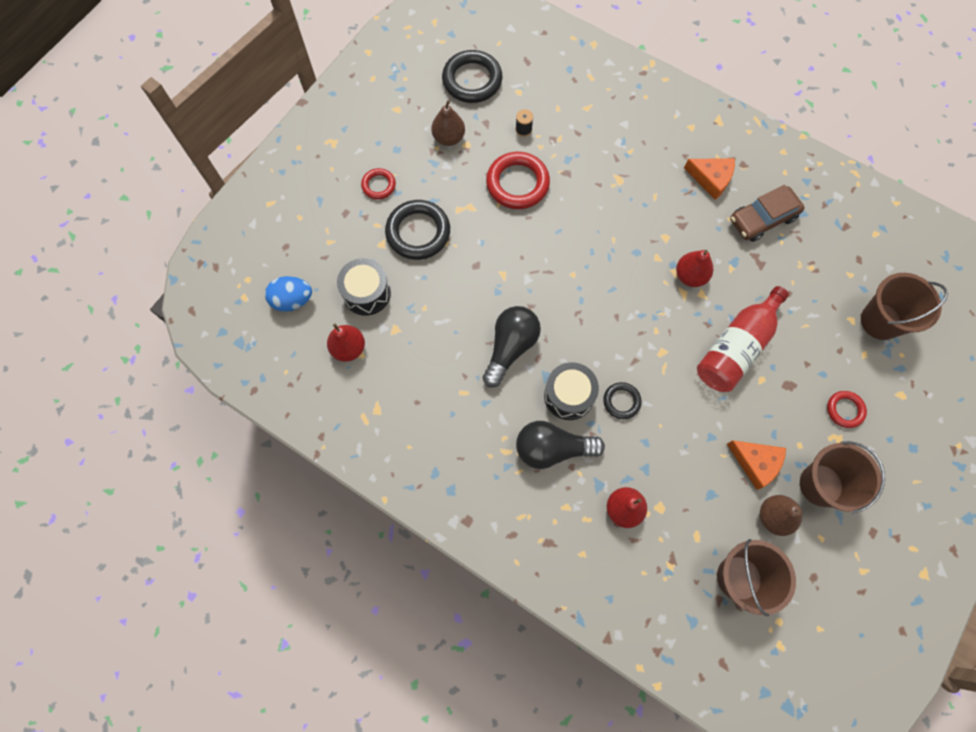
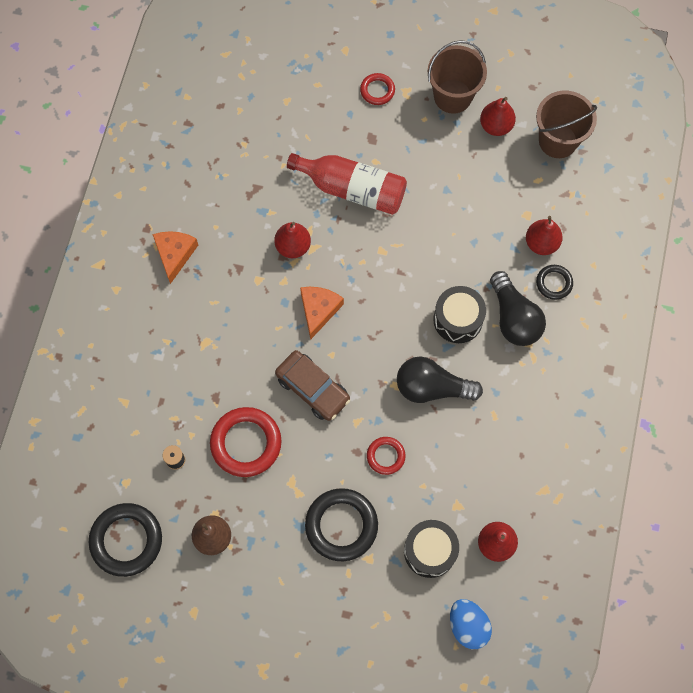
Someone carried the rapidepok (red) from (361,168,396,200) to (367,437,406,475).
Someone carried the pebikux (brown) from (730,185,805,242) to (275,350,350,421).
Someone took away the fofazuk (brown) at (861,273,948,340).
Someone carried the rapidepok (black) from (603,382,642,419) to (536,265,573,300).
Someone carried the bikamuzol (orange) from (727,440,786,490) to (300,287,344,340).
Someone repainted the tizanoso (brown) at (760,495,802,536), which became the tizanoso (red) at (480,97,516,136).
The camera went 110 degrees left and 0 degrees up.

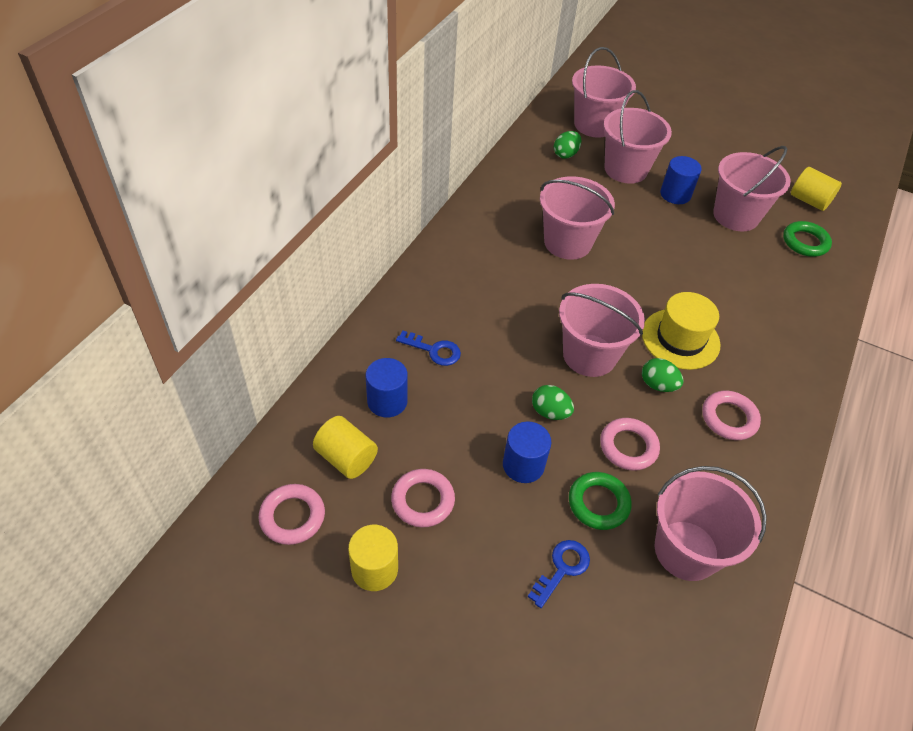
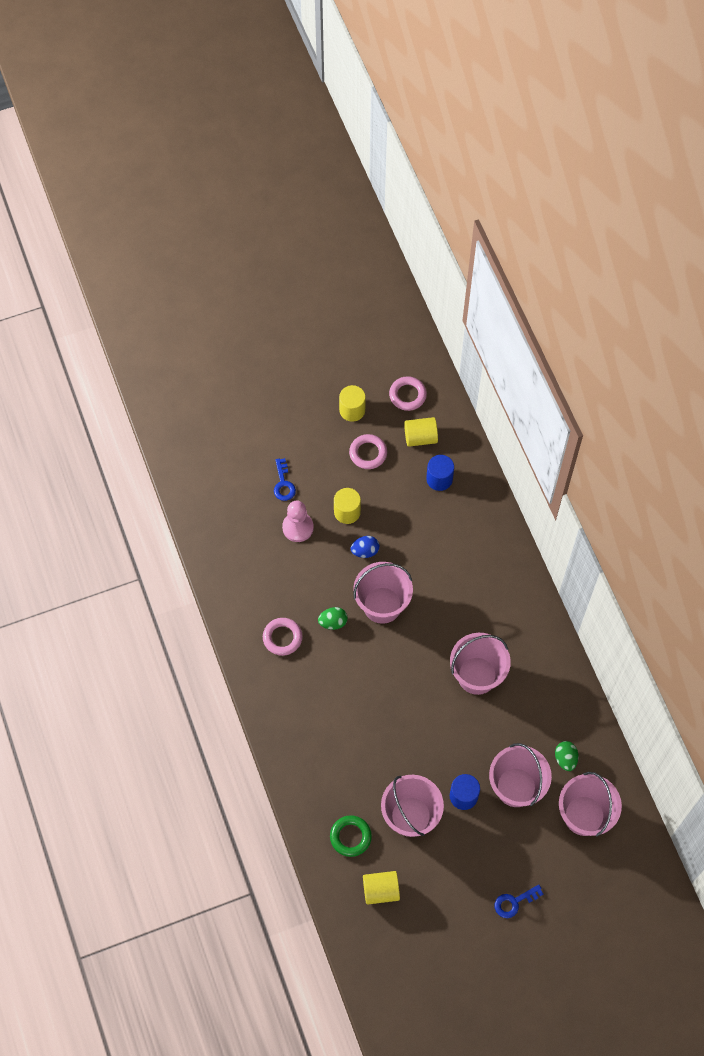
Someone took away the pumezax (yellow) at (642,292,721,370).
Someone carried the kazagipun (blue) from (396,331,461,366) to (495,885,543,918).
Someone repainted the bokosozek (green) at (532,385,574,420), which became the bokosozek (blue) at (351,536,380,558).
Someone took away the rapidepok (pink) at (600,418,660,471).
Someone repainted the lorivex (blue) at (503,422,551,483), which became the lorivex (yellow) at (334,488,361,524).
Someone took away the fofazuk (pink) at (655,466,767,581).
Someone swapped the rapidepok (green) at (569,472,632,530) for the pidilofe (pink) at (282,501,314,542).
The camera went 135 degrees right and 15 degrees up.

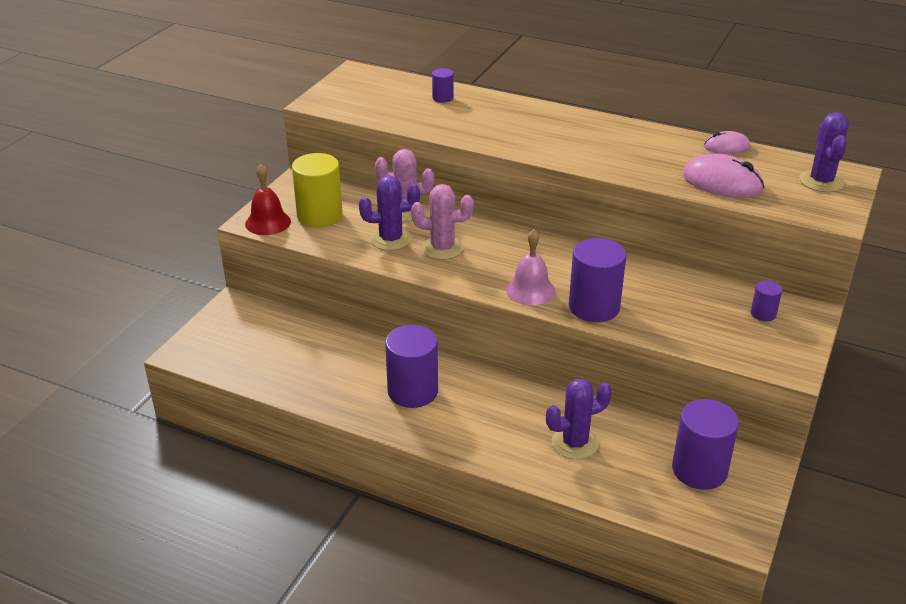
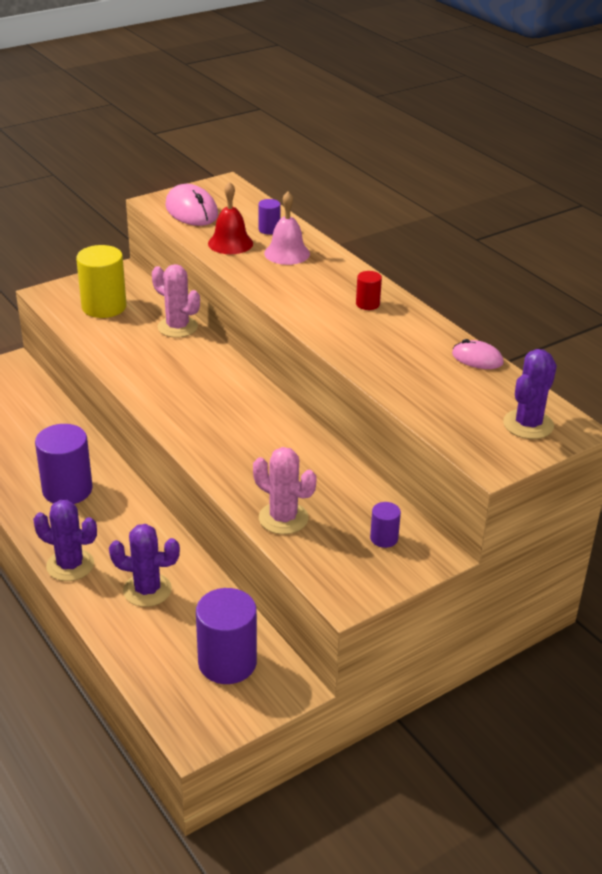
Someone carried the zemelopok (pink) from (682,154,764,198) to (165,184,218,226).
Someone carried the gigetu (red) from (245,164,291,235) to (208,181,253,254).
Someone carried the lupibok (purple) from (359,176,420,251) to (33,500,97,581).
Someone carried the lupibok (pink) from (411,184,474,260) to (253,447,316,534).
Someone carried the gigetu (pink) from (506,229,555,305) to (264,192,310,265).
Someone took away the lorivex (purple) at (569,238,626,322).
Someone put down the lorivex (red) at (356,271,382,310).
The camera went 30 degrees right and 0 degrees up.

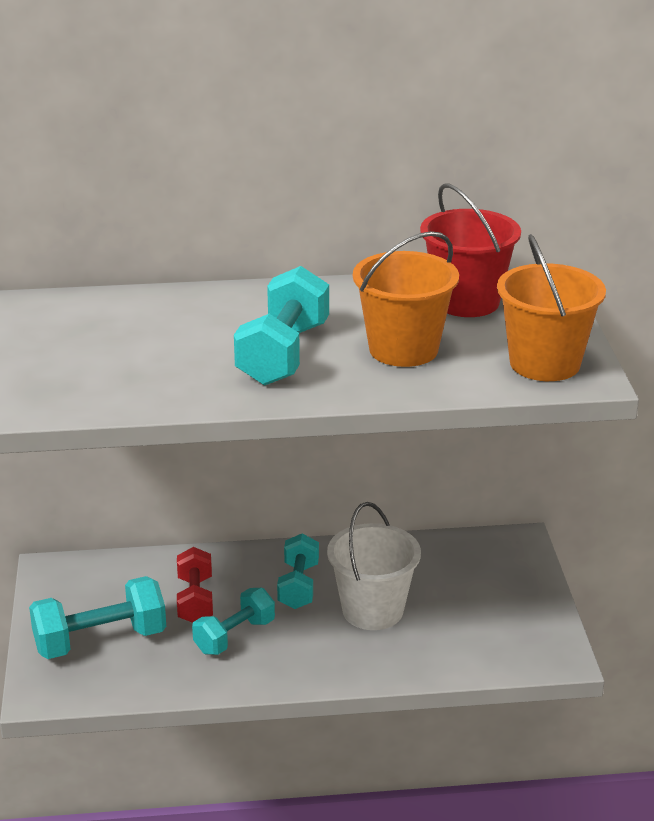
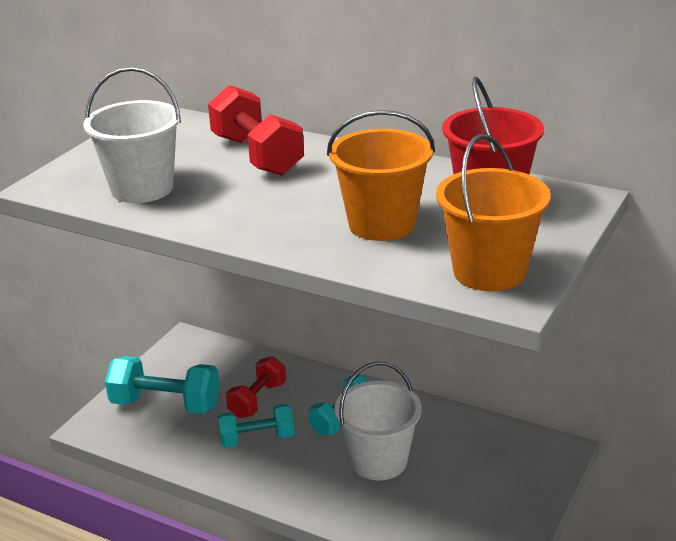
Someone took away the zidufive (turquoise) at (234,266,329,386).
Someone put down the fofazuk (white) at (83,67,181,203).
Someone put down the zidufive (red) at (208,85,304,176).
The camera went 35 degrees right and 0 degrees up.

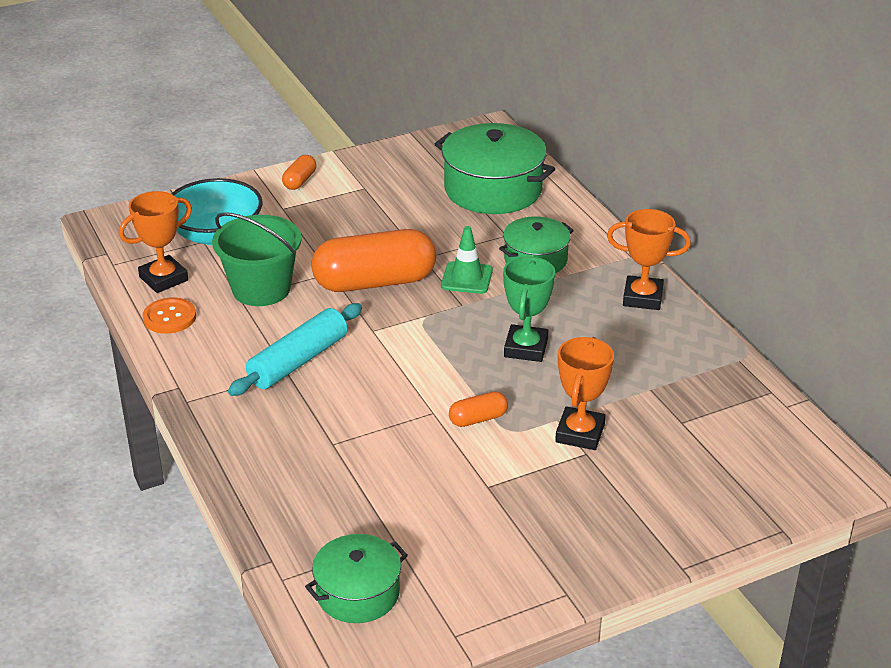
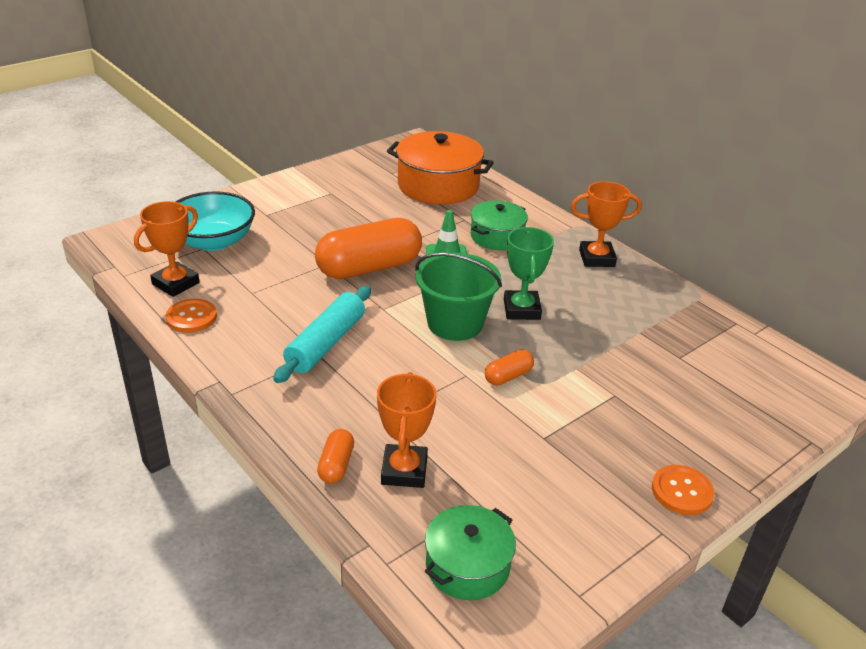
Someone repainted the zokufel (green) at (435,123,555,214), which became the zokufel (orange) at (387,131,494,205).
Someone carried the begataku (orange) from (282,155,316,190) to (317,429,354,483).
Someone carried the fofazuk (green) from (212,212,302,306) to (415,253,502,341).
Someone carried the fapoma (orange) from (555,337,614,450) to (377,372,436,488).
Someone put down the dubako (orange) at (652,465,714,515).
The camera went 15 degrees left and 0 degrees up.

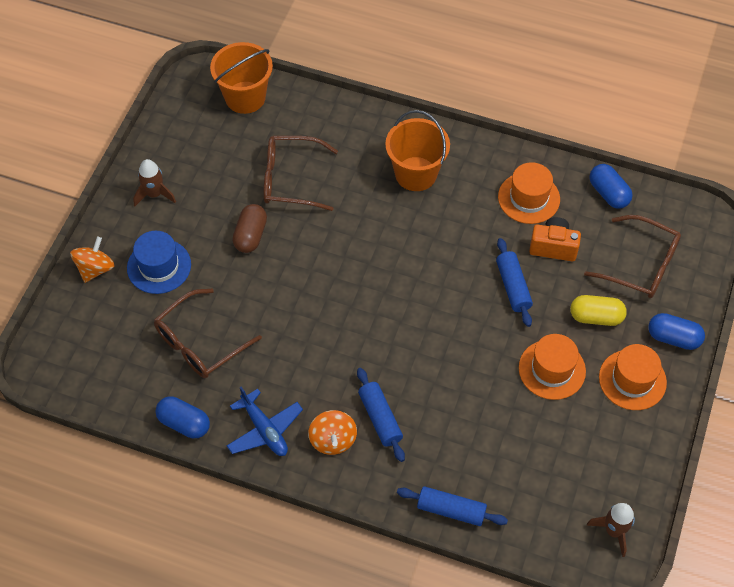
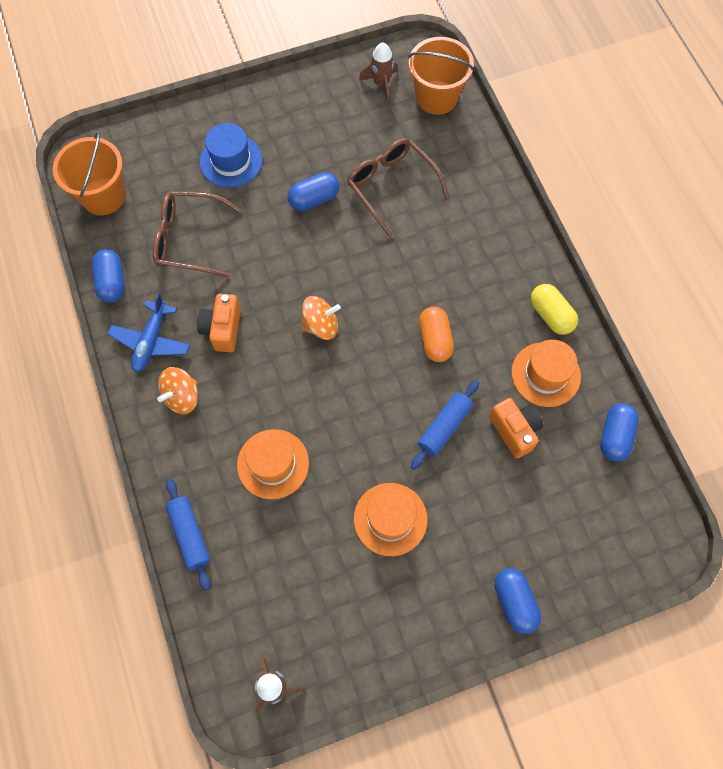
Someone carried the fofazuk (orange) from (385,110,450,191) to (53,131,125,215).
Someone carried the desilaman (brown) from (133,159,176,206) to (359,43,398,103).
Someone repainted the begataku (brown) at (232,204,267,253), which became the begataku (blue) at (287,172,339,211).
Someone took away the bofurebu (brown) at (584,215,681,298).
Someone carried the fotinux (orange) from (70,237,114,283) to (301,296,341,340).
Someone carried the begataku (yellow) from (570,295,627,326) to (531,284,578,335).
Someone carried the pumezax (orange) from (599,344,667,410) to (237,429,309,499).
Someone took away the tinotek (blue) at (357,368,405,462).
Someone put down the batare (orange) at (197,294,241,352).
Someone put down the begataku (orange) at (419,307,454,362).
The camera went 50 degrees right and 10 degrees up.

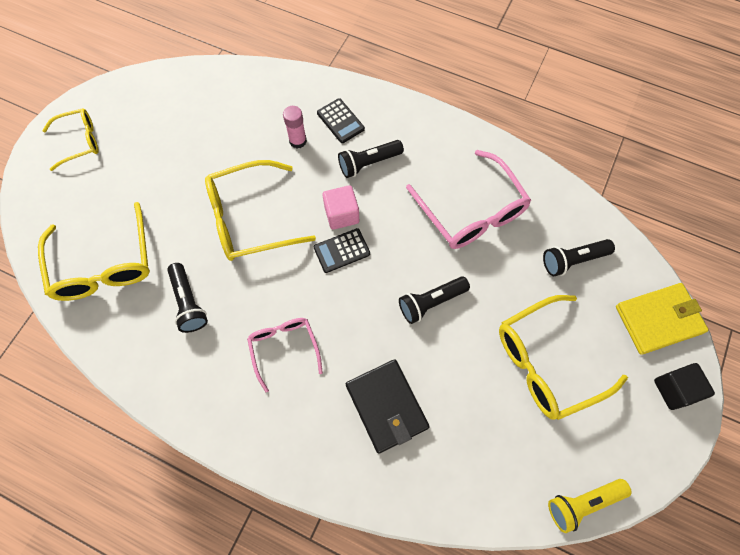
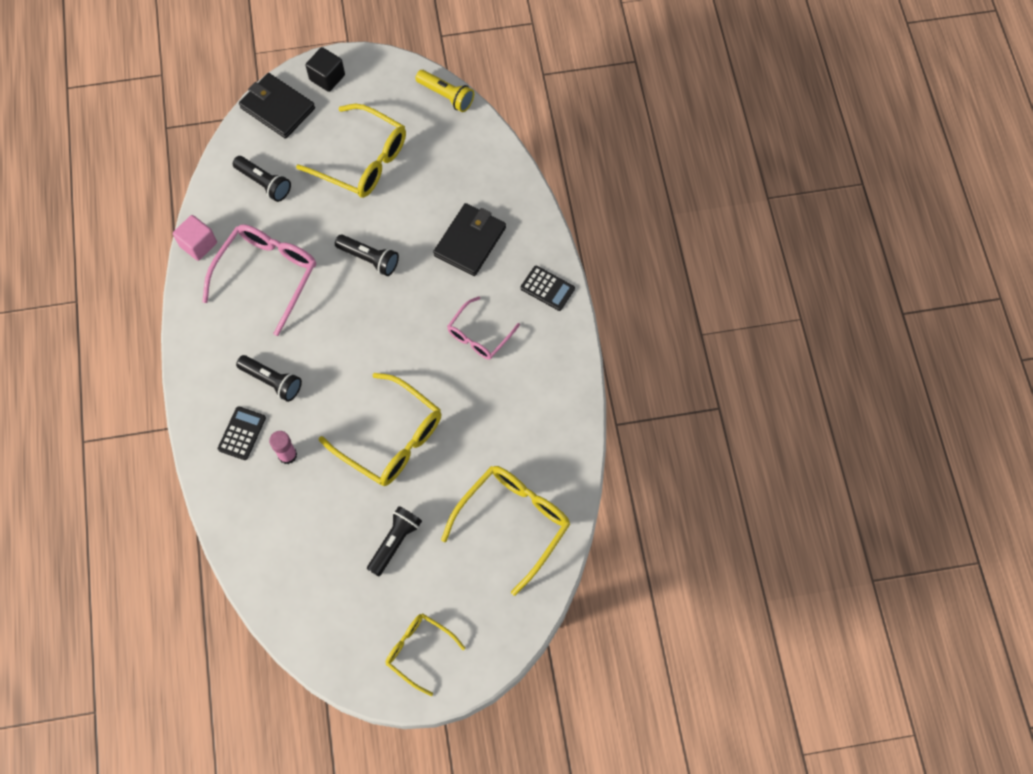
Someone carried the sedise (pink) from (323,185,359,230) to (173,215,217,261).
Someone carried the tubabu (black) from (314,228,370,273) to (520,266,575,311).
Someone carried the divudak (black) from (167,263,208,333) to (367,506,422,577).
Someone repainted the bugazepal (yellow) at (616,283,709,355), which became the bugazepal (black) at (239,73,315,139).
The camera went 125 degrees left and 0 degrees up.

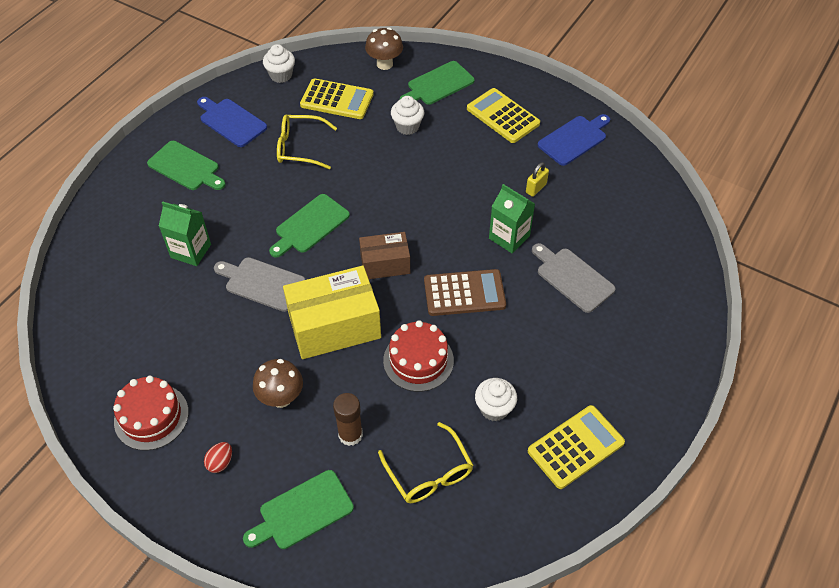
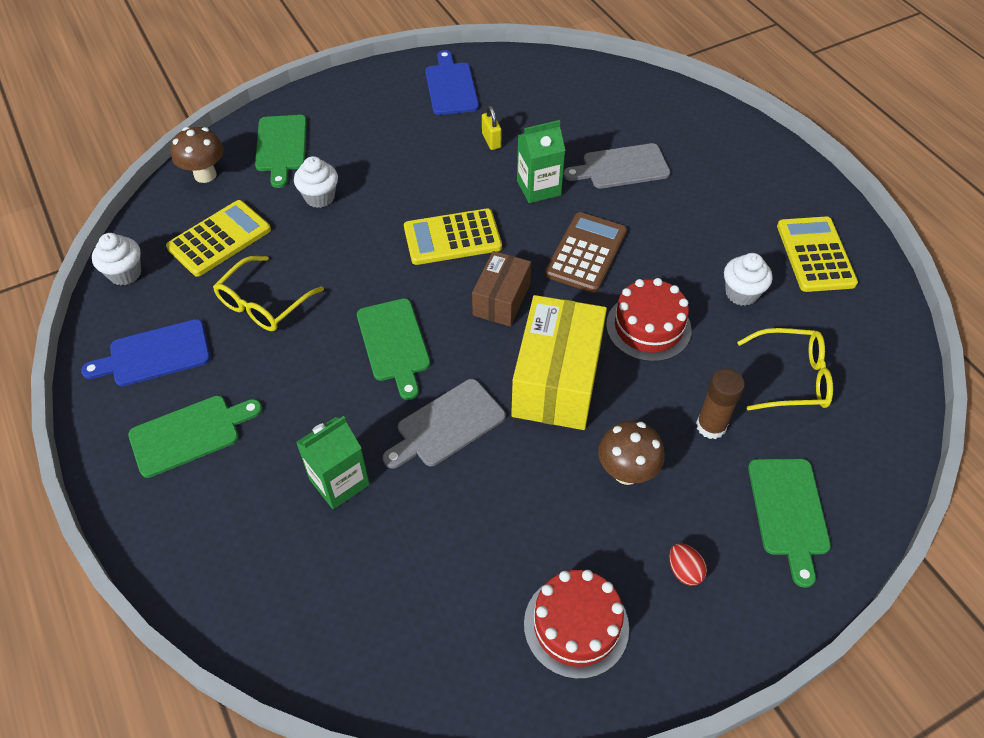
Someone carried the tubabu (yellow) from (467,88,540,143) to (404,209,502,265).
The camera went 60 degrees left and 0 degrees up.

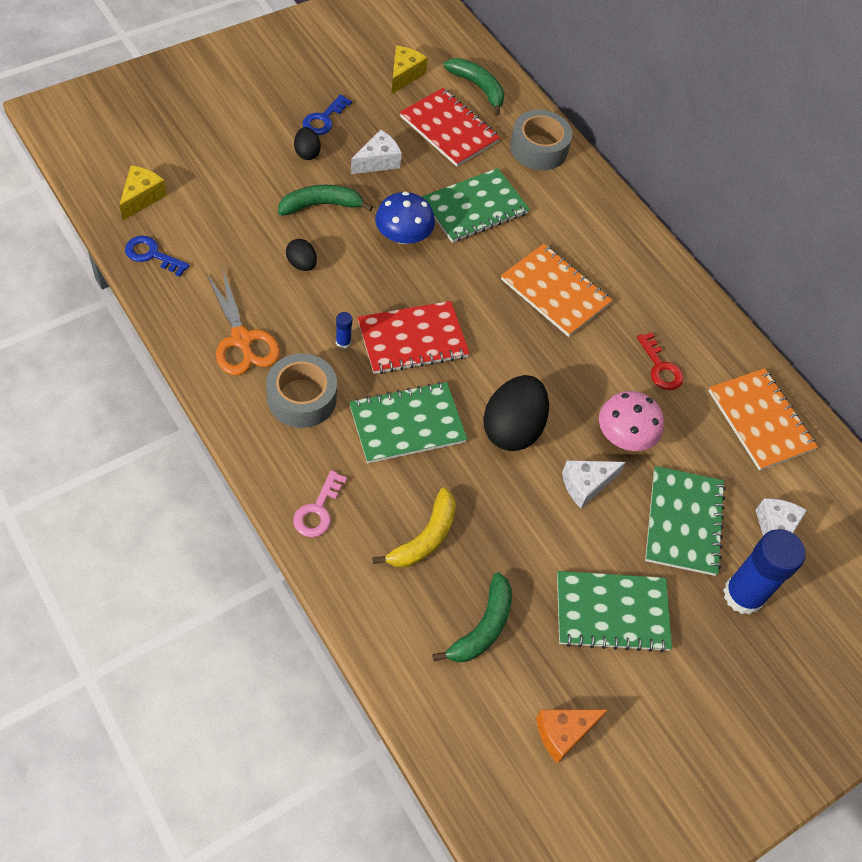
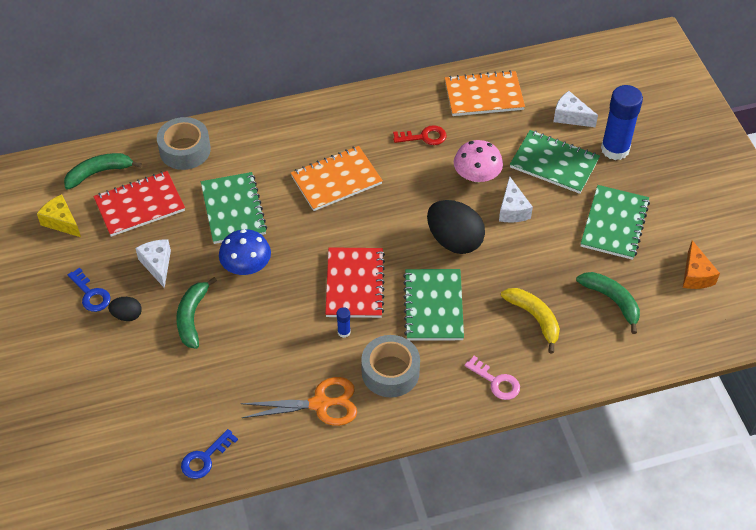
Someone took away the bikamuzol (yellow) at (119,165,167,220).
Someone took away the bokosozek (black) at (286,239,317,271).
The camera went 65 degrees left and 5 degrees down.

